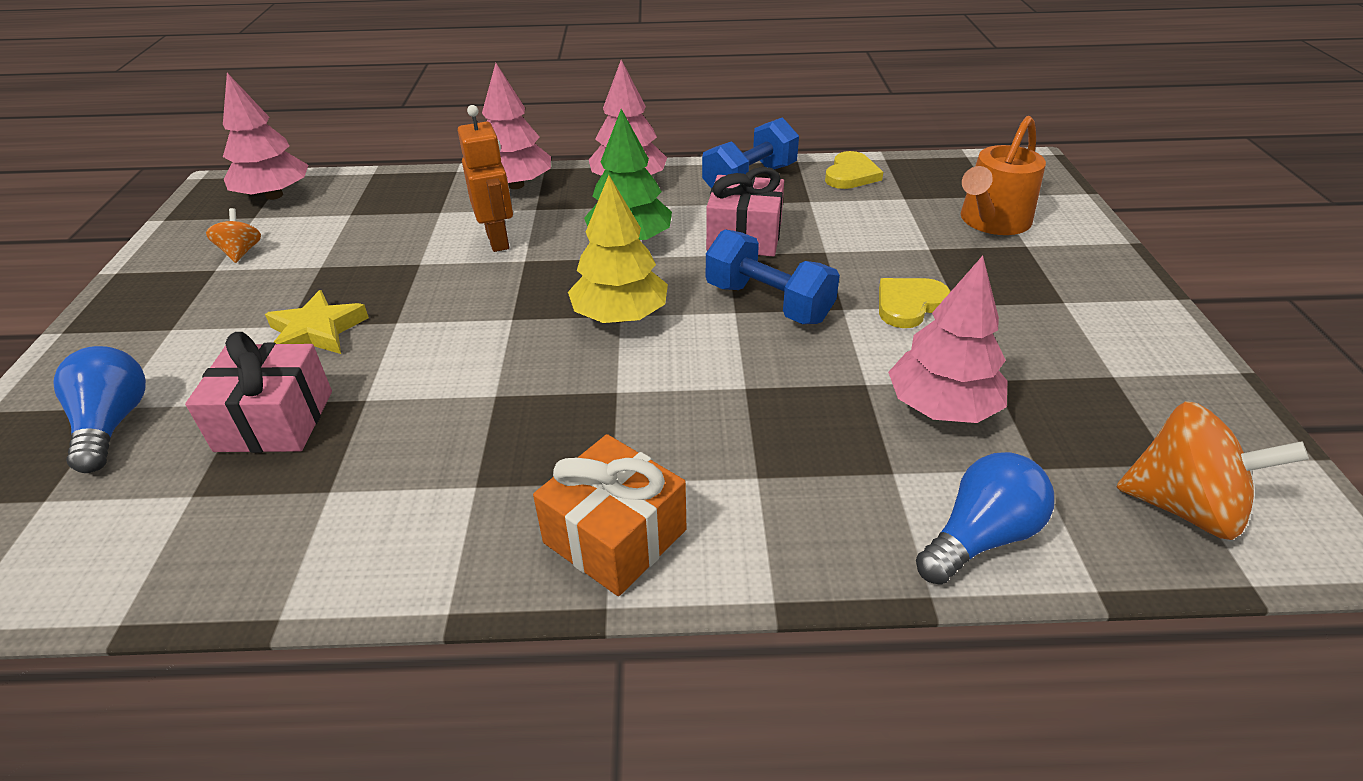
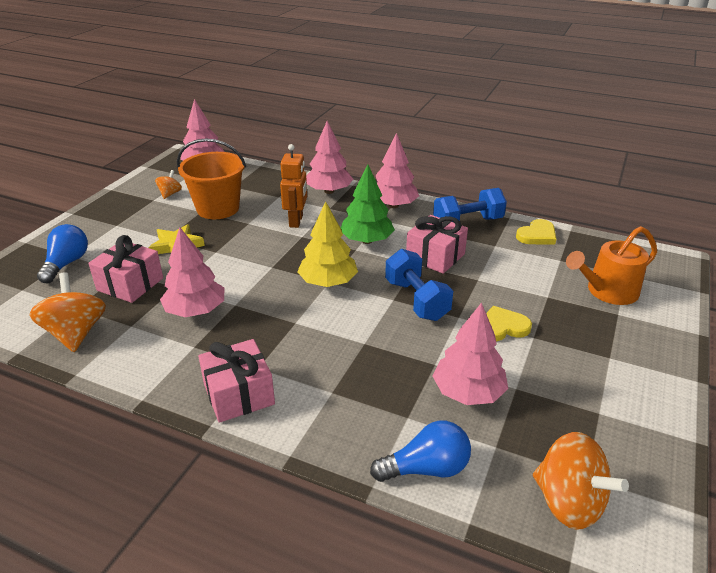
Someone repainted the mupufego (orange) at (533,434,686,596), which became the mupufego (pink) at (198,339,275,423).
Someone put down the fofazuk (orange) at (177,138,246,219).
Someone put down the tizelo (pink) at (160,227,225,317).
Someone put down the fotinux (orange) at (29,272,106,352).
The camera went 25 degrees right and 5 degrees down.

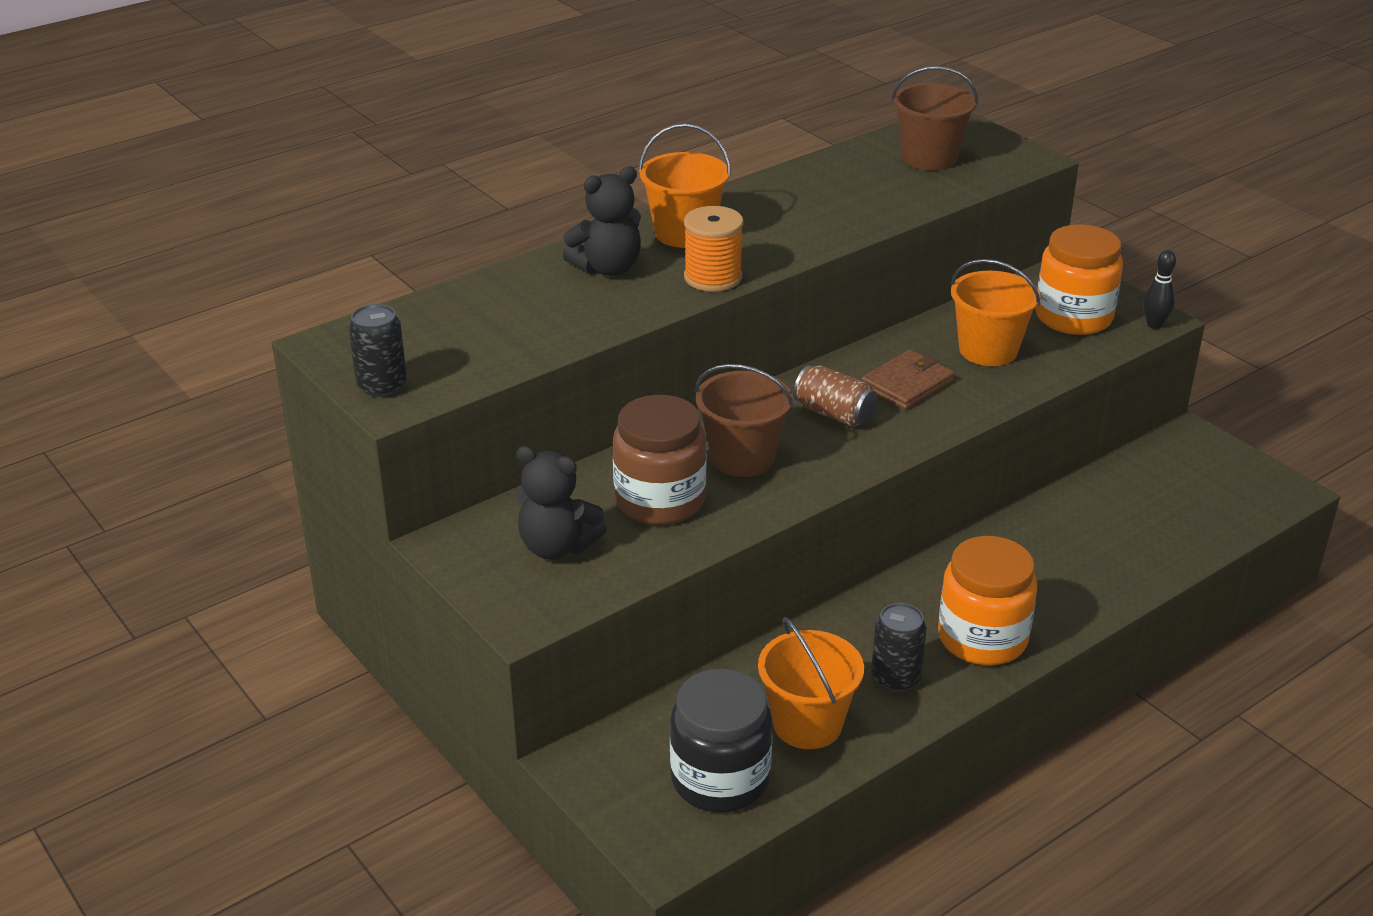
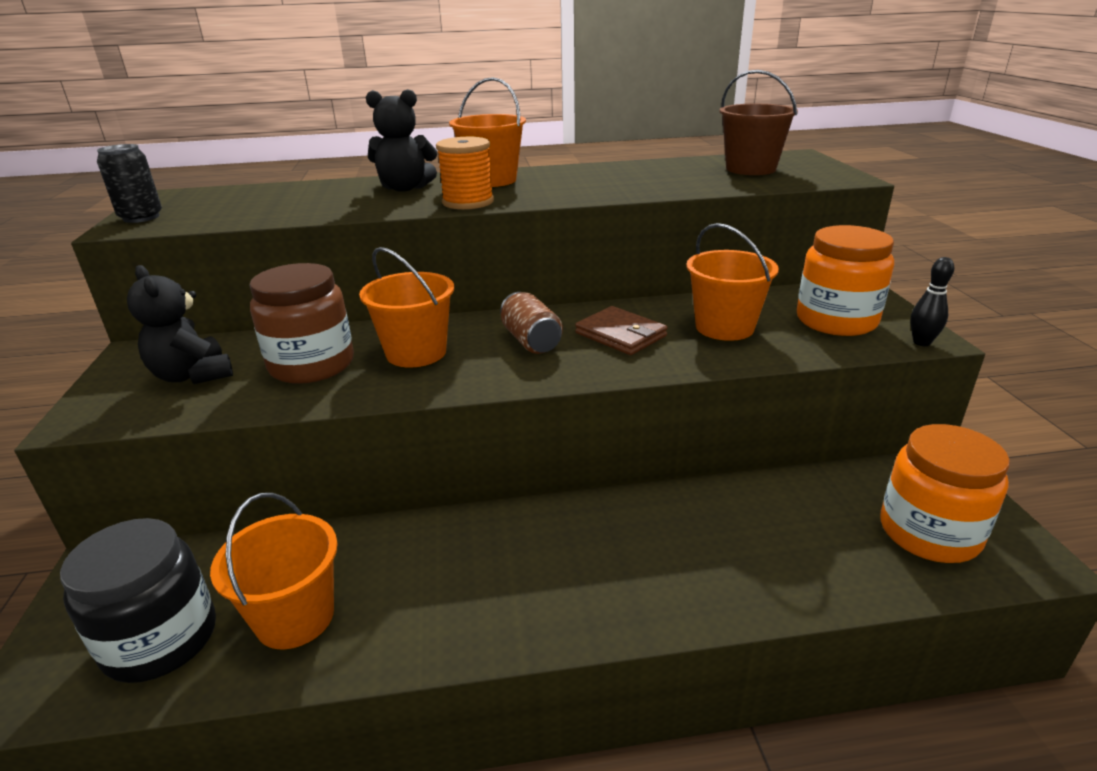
Someone rotated the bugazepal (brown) at (861,350,954,410) by 60 degrees clockwise.
Someone repainted the fofazuk (brown) at (695,364,793,477), which became the fofazuk (orange) at (359,247,454,368).
Someone carried the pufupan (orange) from (938,536,1037,665) to (880,424,1010,563).
Someone took away the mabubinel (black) at (871,603,927,692).
The camera went 30 degrees right and 5 degrees down.

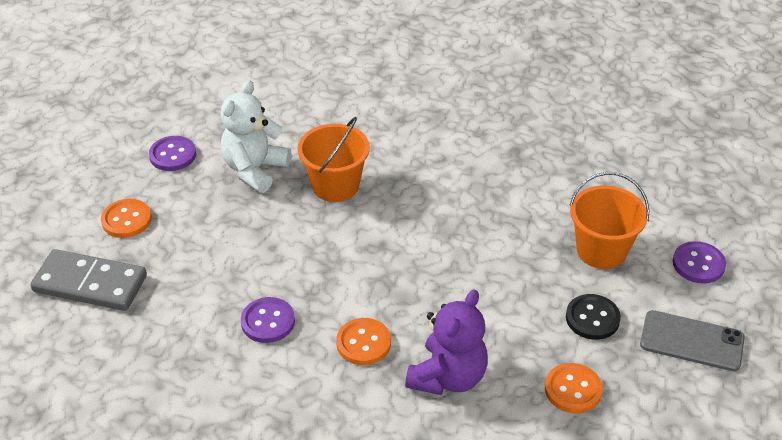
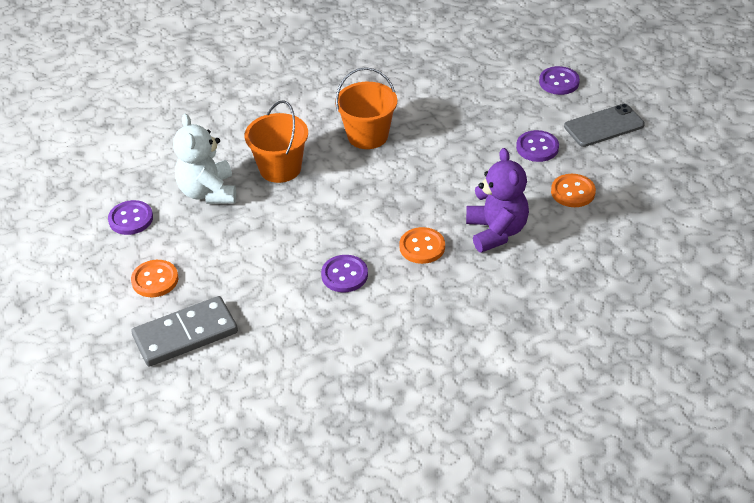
Someone carried the fofazuk (orange) from (569,172,649,269) to (335,67,397,149).
Someone repainted the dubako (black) at (566,294,621,340), which became the dubako (purple) at (516,130,559,162).
The camera went 40 degrees left and 0 degrees up.

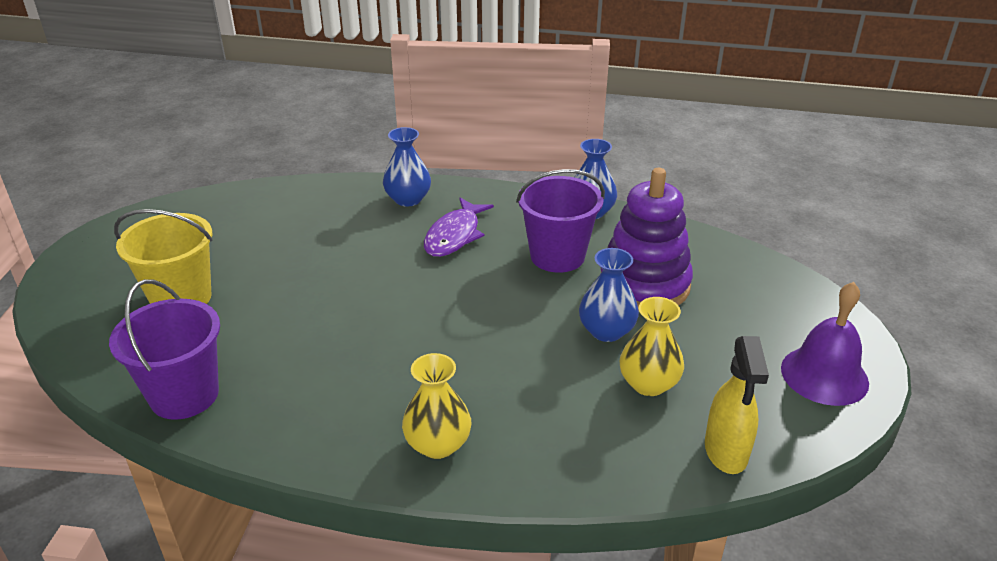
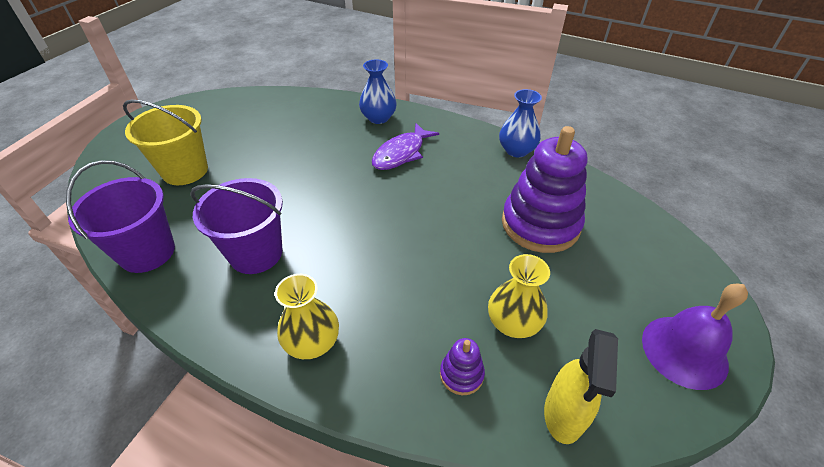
Someone carried the fofazuk (purple) from (516,169,605,273) to (190,178,283,274).
Someone took away the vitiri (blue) at (579,248,639,342).
Someone put down the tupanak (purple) at (440,338,485,395).
The camera went 15 degrees right and 10 degrees up.

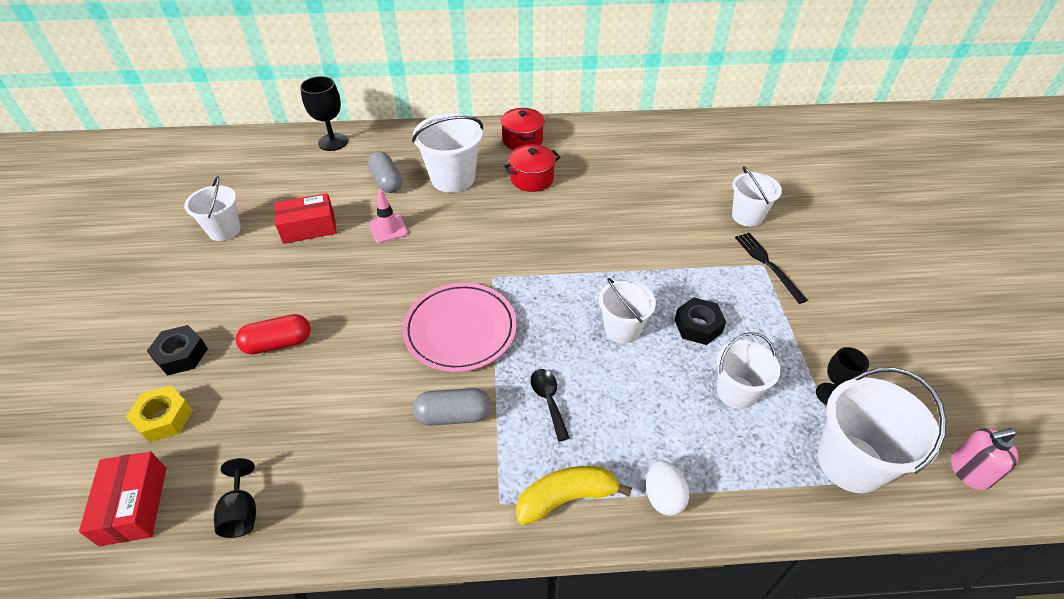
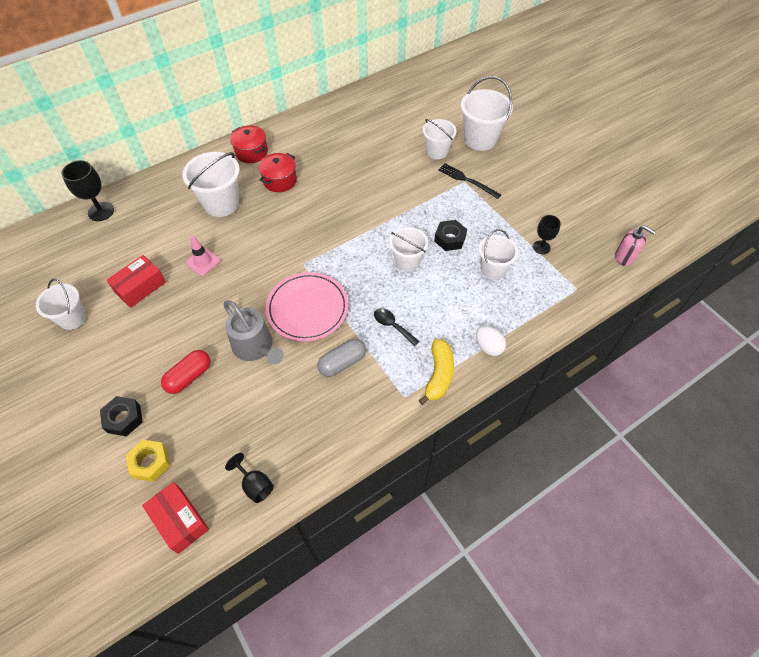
Someone took away the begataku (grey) at (368,151,402,193).
Someone carried the fofazuk (white) from (817,368,946,493) to (461,76,513,151).
Someone rotated the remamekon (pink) at (951,428,1018,490) by 105 degrees counterclockwise.
Someone rotated the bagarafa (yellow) at (516,466,632,525) by 150 degrees clockwise.
Someone put down the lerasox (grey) at (224,300,284,364).
The camera went 30 degrees left and 10 degrees up.

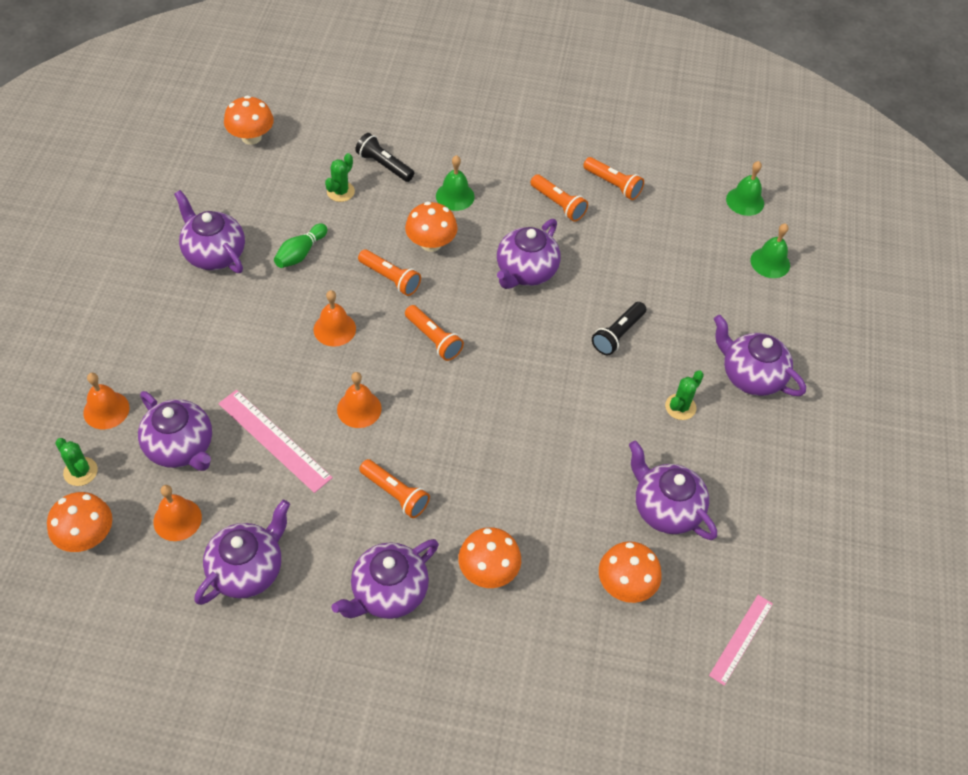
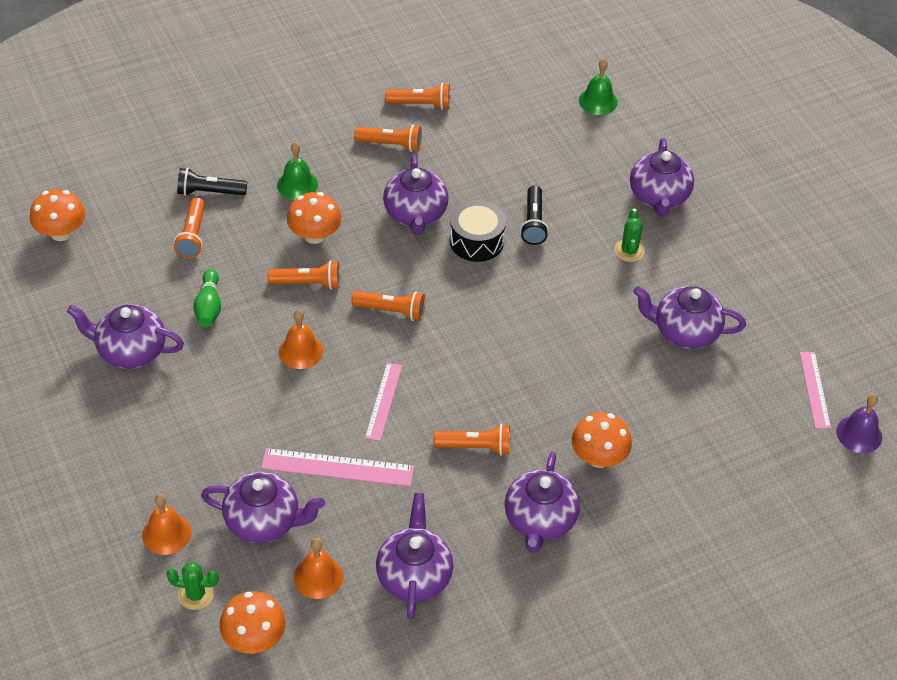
Someone swapped the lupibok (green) at (325,153,355,202) for the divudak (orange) at (174,197,205,258).
Someone took away the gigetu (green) at (726,161,764,216).
Someone rotated the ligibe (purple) at (714,315,806,396) by 90 degrees counterclockwise.
Someone swapped the gigetu (orange) at (337,372,382,428) for the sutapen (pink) at (365,362,402,441).
Someone took away the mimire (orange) at (599,541,662,603).
Someone put down the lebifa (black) at (450,200,506,262).
Someone put down the gigetu (purple) at (836,394,882,453).
The camera went 35 degrees left and 5 degrees down.

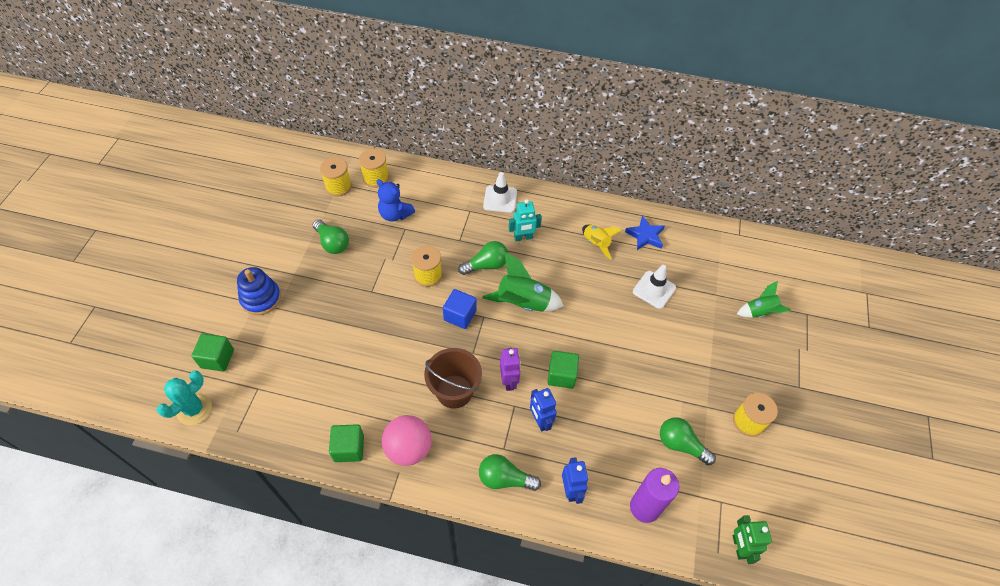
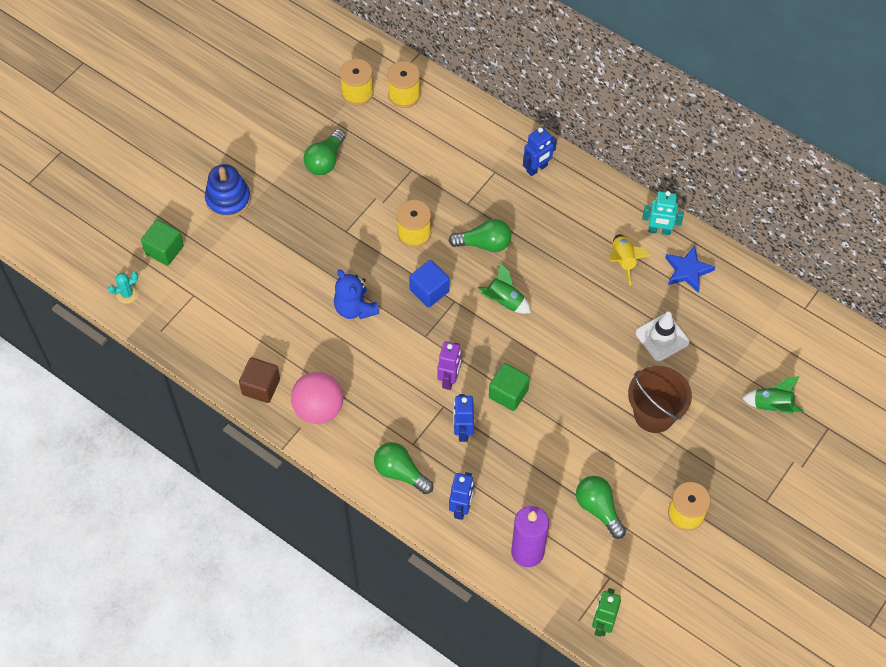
Someone swapped the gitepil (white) at (483,172,517,213) for the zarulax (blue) at (523,127,557,176).
Someone carried the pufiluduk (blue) from (377,179,415,222) to (334,269,379,319).
Someone carried the zarulax (turquoise) from (509,199,542,241) to (642,191,684,235).
Someone rotated the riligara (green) at (313,219,349,254) by 45 degrees clockwise.
Someone scaled the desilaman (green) at (482,252,564,312) by 0.62.
Someone carried the fofazuk (brown) from (424,348,482,409) to (628,366,692,433).
Someone scaled the lupibok (turquoise) at (157,371,212,425) by 0.60.
Someone repainted the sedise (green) at (329,424,364,462), which became the sedise (brown) at (239,357,280,403).
The camera went 25 degrees right and 5 degrees up.

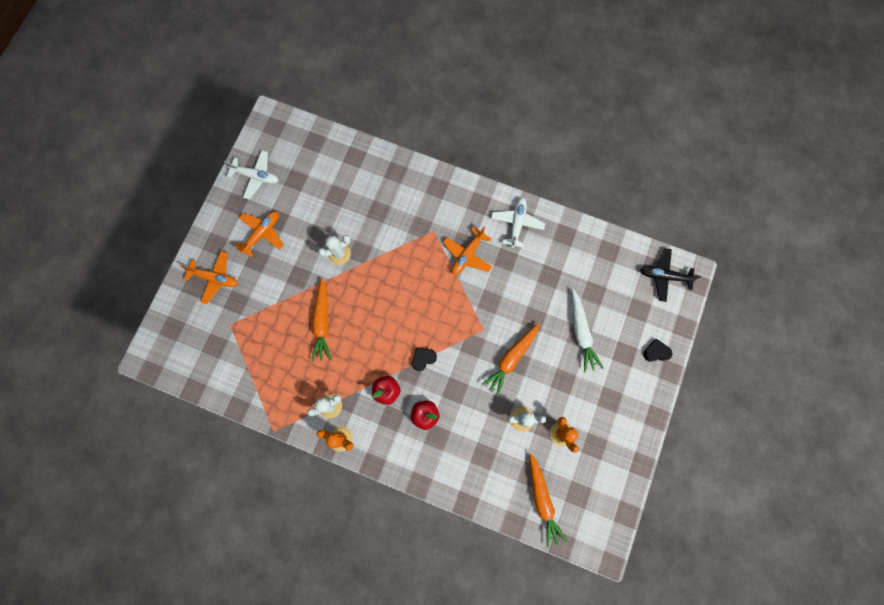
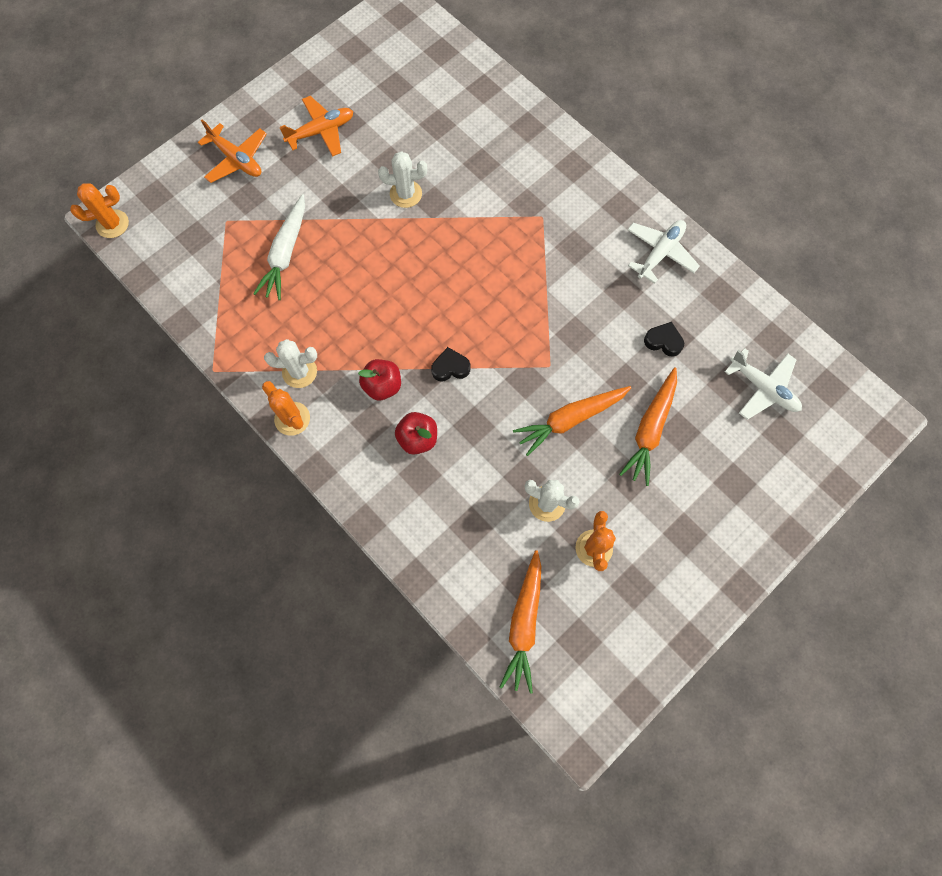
Someone carried the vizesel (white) from (224,150,279,200) to (725,348,802,420).
Someone took away the vizesel (orange) at (443,227,492,275).
Someone took away the vizesel (black) at (640,248,701,302).
Someone carried the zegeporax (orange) from (311,278,331,361) to (619,367,677,486).
Someone carried the zegeporax (white) from (572,289,603,372) to (253,194,305,300).
Someone carried the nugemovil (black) from (643,339,672,362) to (644,322,684,357).
Someone put down the lupibok (orange) at (70,183,129,238).
The camera went 25 degrees right and 5 degrees down.

